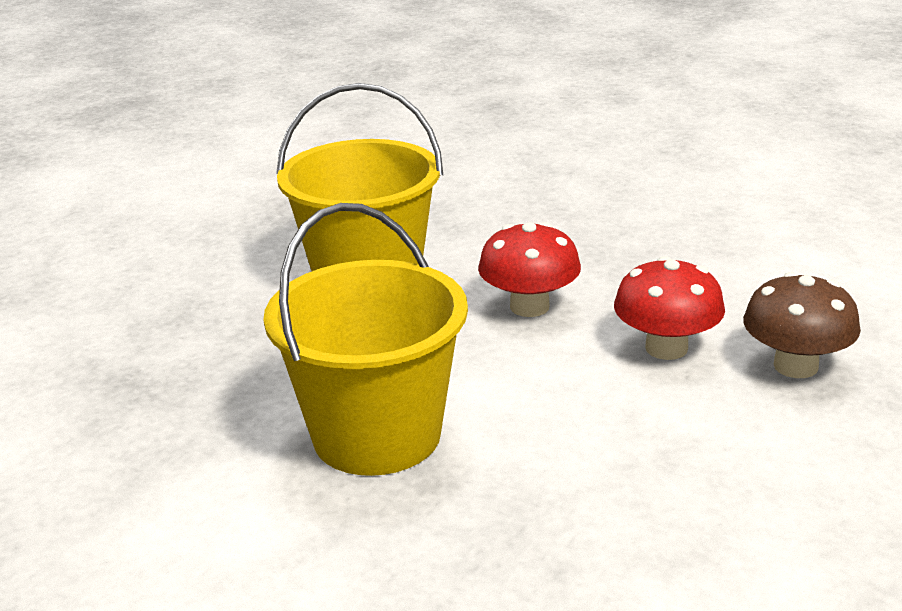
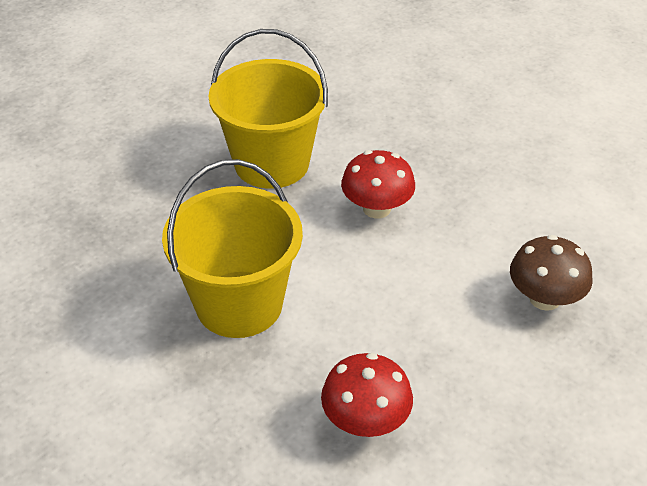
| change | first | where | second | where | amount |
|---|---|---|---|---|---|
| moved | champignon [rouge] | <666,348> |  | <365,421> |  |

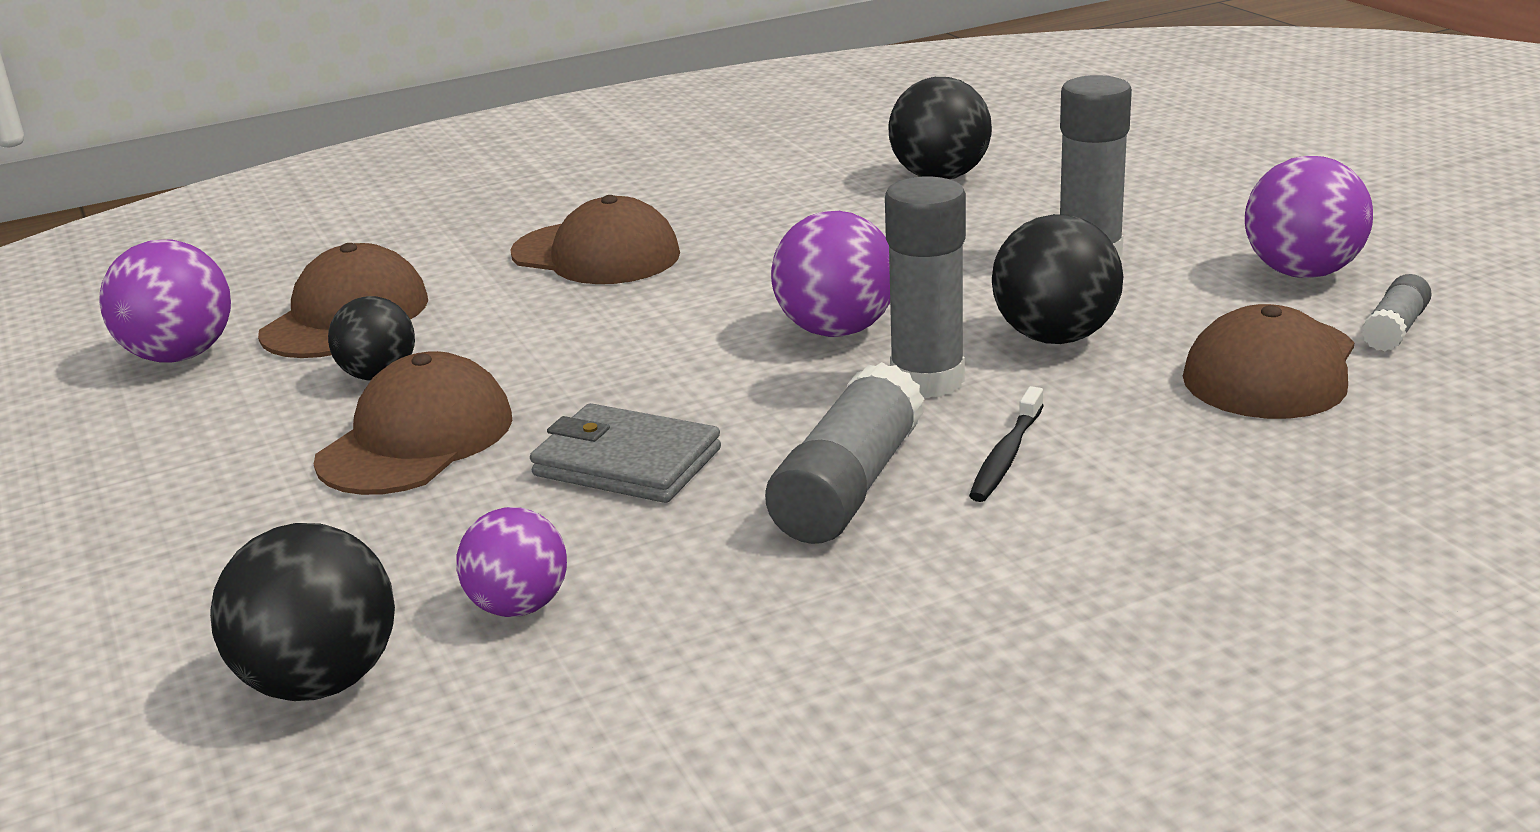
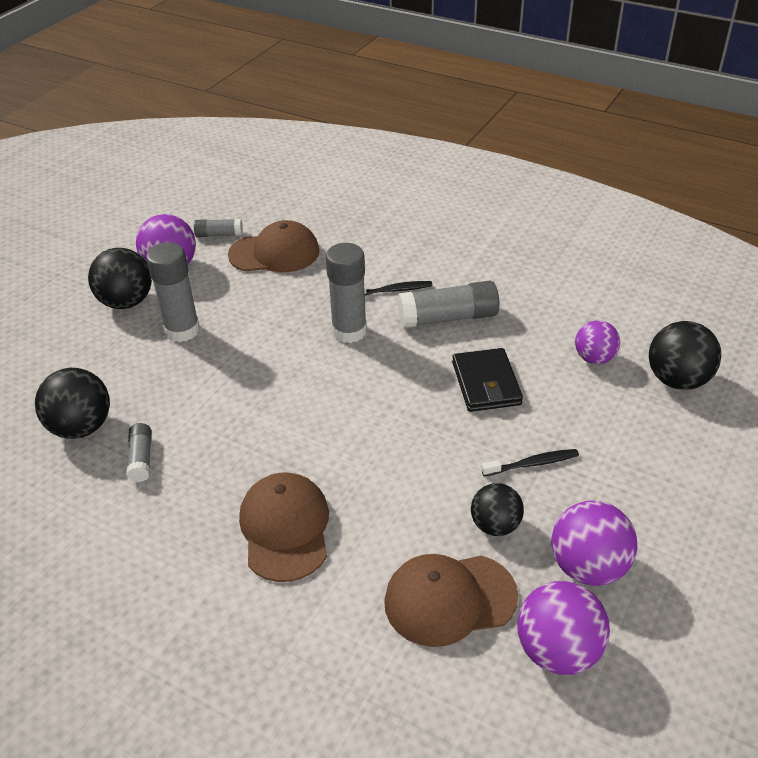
| change | first | where | second | where | amount |
|---|---|---|---|---|---|
| added |  |  | bâton de colle [gris] | <141,459> |  |
| moved | balle [violet] | <836,330> |  | <588,567> |  |
| moved | balle [noir] | <1055,337> |  | <126,302> |  |
| replaced | casquette [marron] | <416,439> | brosse à dents [noir] | <532,464> |  |
| recoloured | portefeuille [gris] | <627,462> | portefeuille [noir] | <486,383> |  |

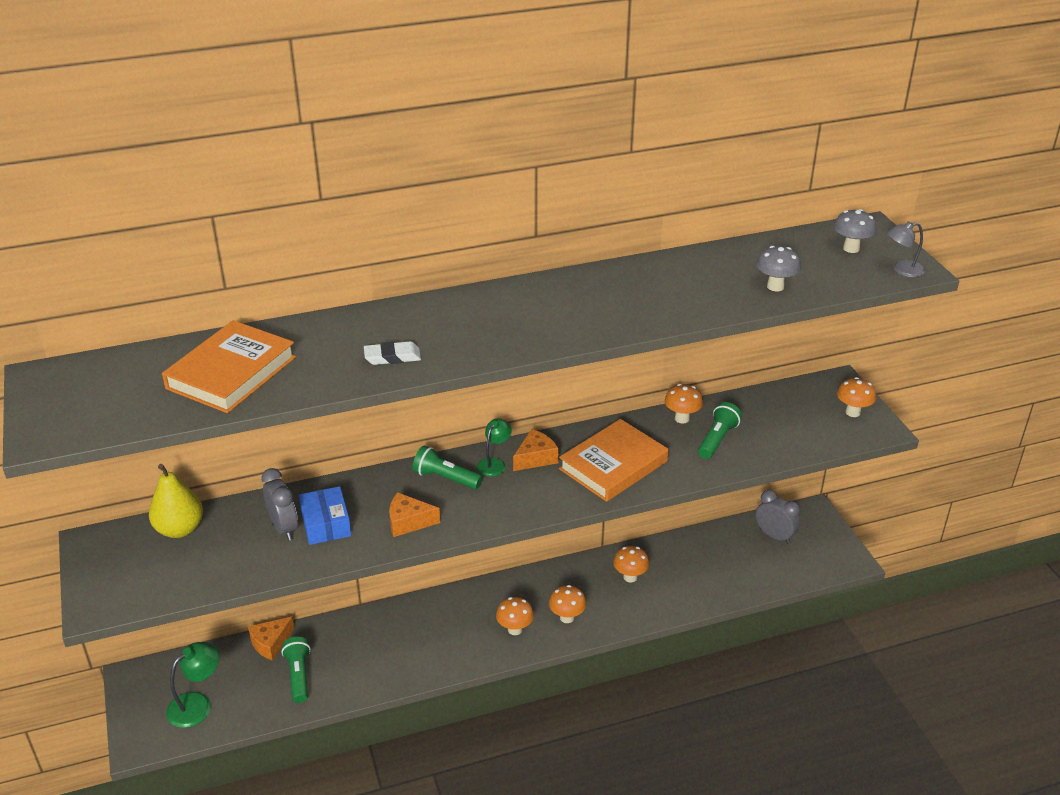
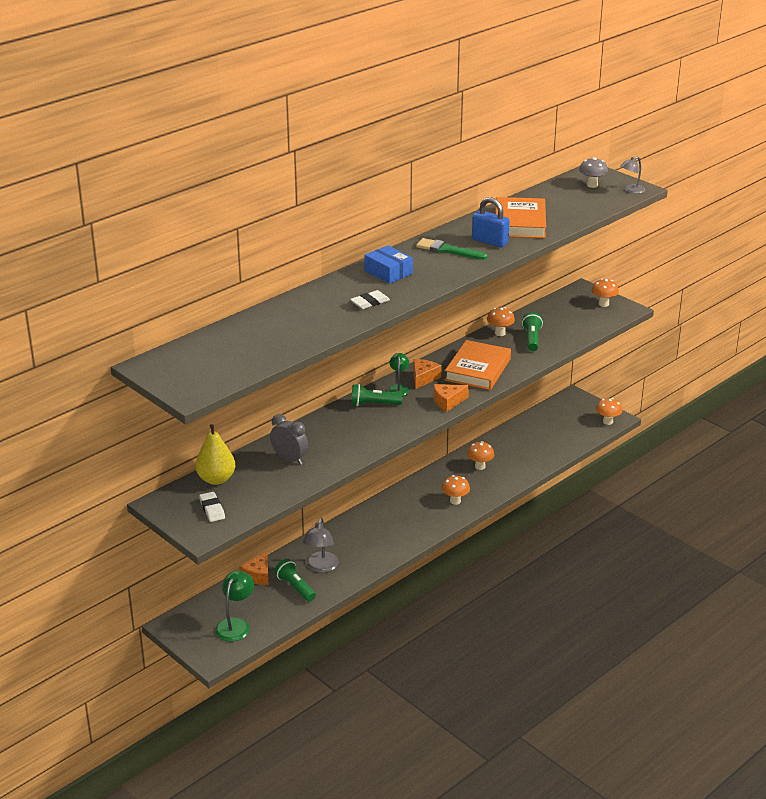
| change | first | where | second | where | amount |
|---|---|---|---|---|---|
| removed | champignon [gris] | <775,286> |  |  |  |
| removed | réveil [gris] | <774,536> |  |  |  |
| added |  |  | gomme [blanc] | <212,509> |  |
| added |  |  | lampe [gris] | <321,567> |  |
| added |  |  | pinceau [vert] | <448,250> |  |
| added |  |  | cadenas [bleu] | <490,241> |  |
| moved | livre [orange] | <231,373> |  | <519,222> |  |
| moved | boîte [bleu] | <326,524> |  | <388,272> |  |
| moved | fromage [orange] | <408,522> |  | <448,402> |  |
| moved | champignon [orange] | <515,629> |  | <608,422> |  |

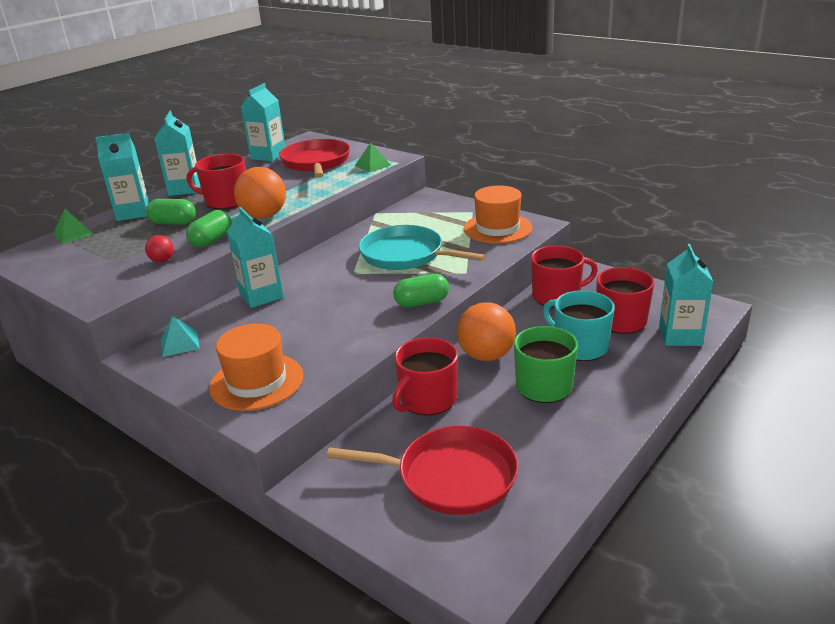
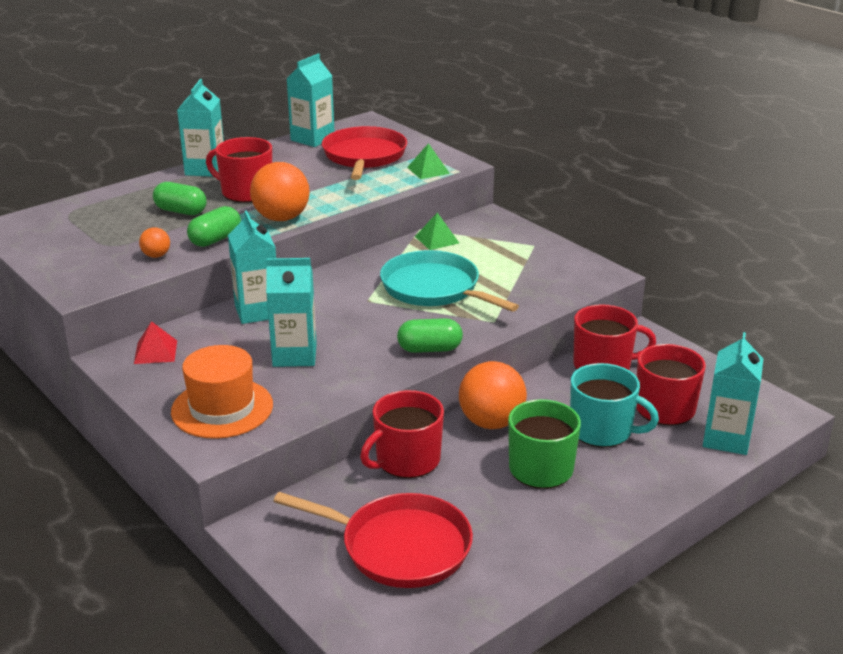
| change | first | where | second | where | amount |
|---|---|---|---|---|---|
| removed | chapeau [orange] | <497,228> |  |  |  |
| moved | pyramide [vert] | <73,234> |  | <437,239> |  |
| moved | brique de lait [turquoise] | <133,213> |  | <294,355> |  |
| recoloured | balle [rouge] | <162,260> | balle [orange] | <156,255> |  |
| recoloured | pyramide [turquoise] | <180,343> | pyramide [rouge] | <155,352> |  |
| turned | tasse [turquoise] | <579,346> |  | <602,430> | 150 degrees clockwise |

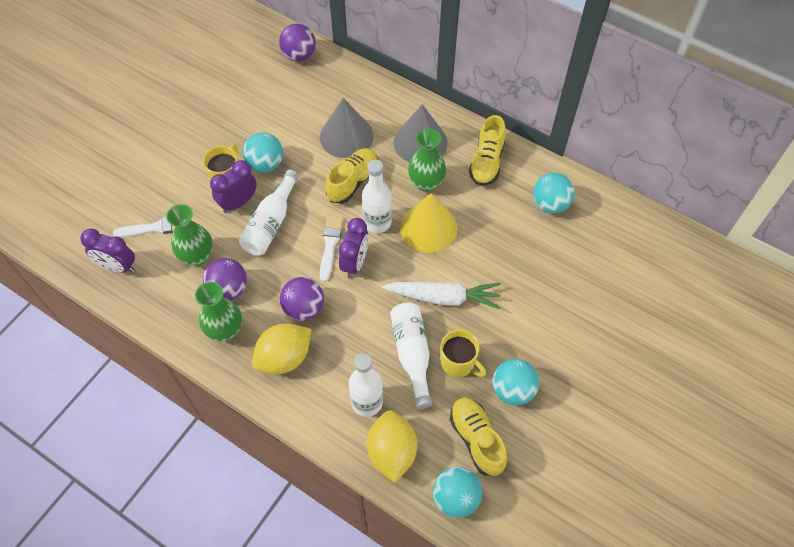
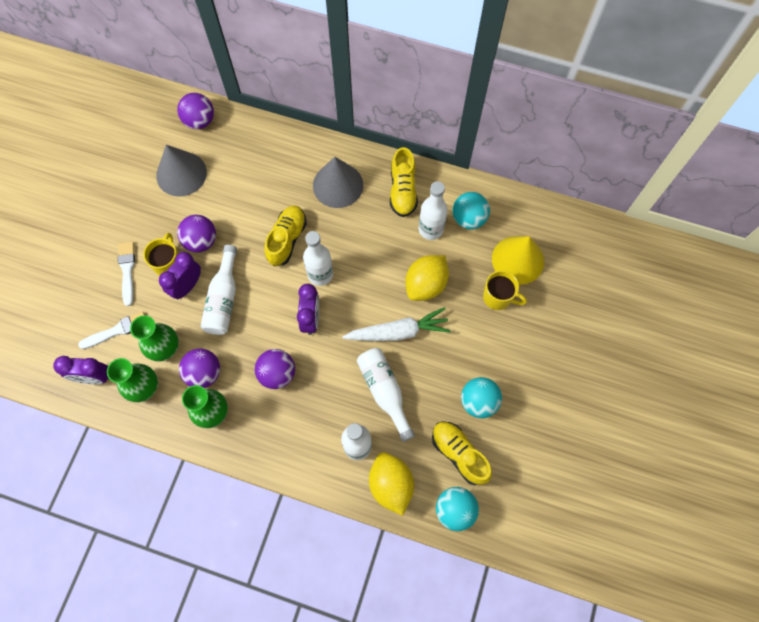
| change | first | where | second | where | amount |
|---|---|---|---|---|---|
| added |  |  | bouteille [blanc] | <430,229> |  |
| moved | citron [jaune] | <284,358> |  | <426,284> |  |
| moved | cône [gris] | <346,136> |  | <181,174> |  |
| moved | pinceau [blanc] | <330,244> |  | <127,270> |  |
| moved | cône [jaune] | <428,228> |  | <518,260> |  |
| moved | vase [vert] | <426,183> |  | <144,387> |  |
| moved | tasse [jaune] | <458,363> |  | <498,297> |  |
| recoloured | balle [turquoise] | <265,164> | balle [violet] | <201,241> |  |

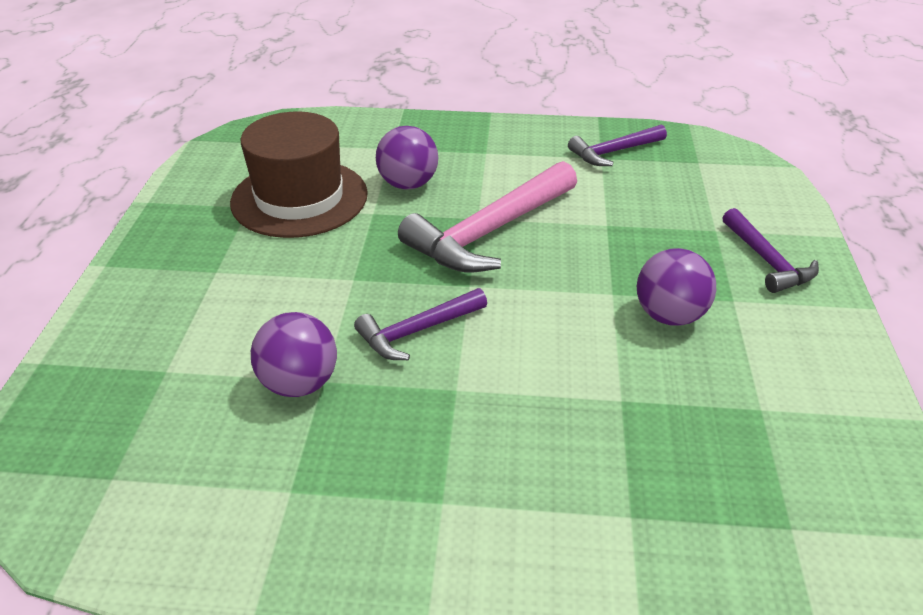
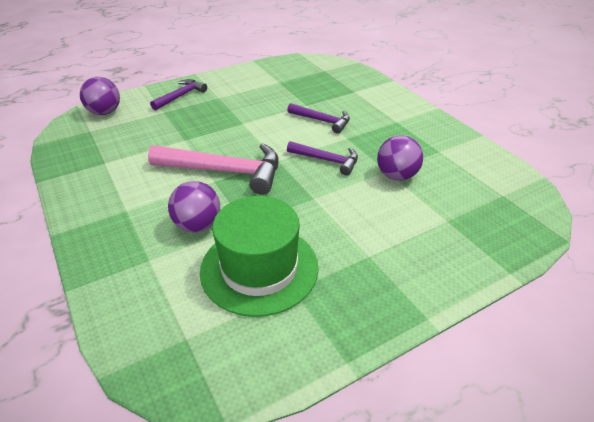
| change | first | where | second | where | amount |
|---|---|---|---|---|---|
| moved | marteau [violet] | <614,152> |  | <322,121> |  |
| moved | balle [violet] | <669,315> |  | <105,112> |  |
| recoloured | chapeau [marron] | <299,198> | chapeau [vert] | <259,268> |  |

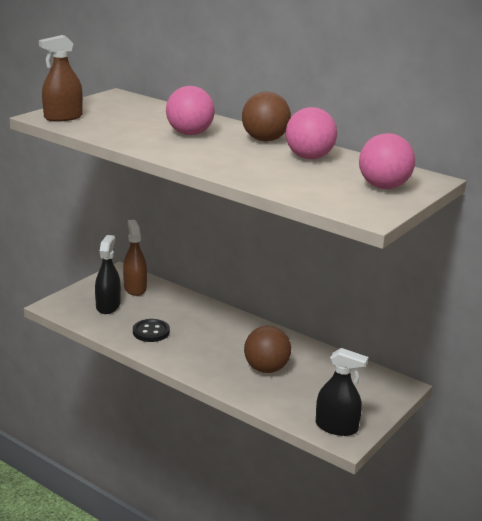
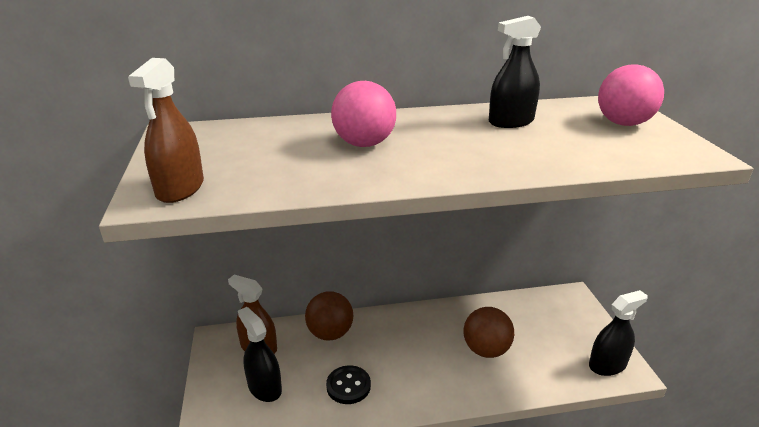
| change | first | where | second | where | amount |
|---|---|---|---|---|---|
| moved | balle [marron] | <264,140> |  | <330,333> |  |
| replaced | balle [rose] | <309,157> | vaporisateur [noir] | <511,122> |  |

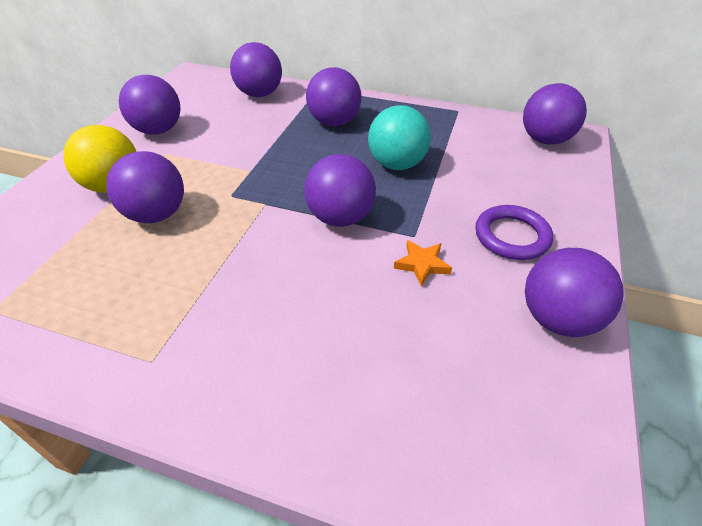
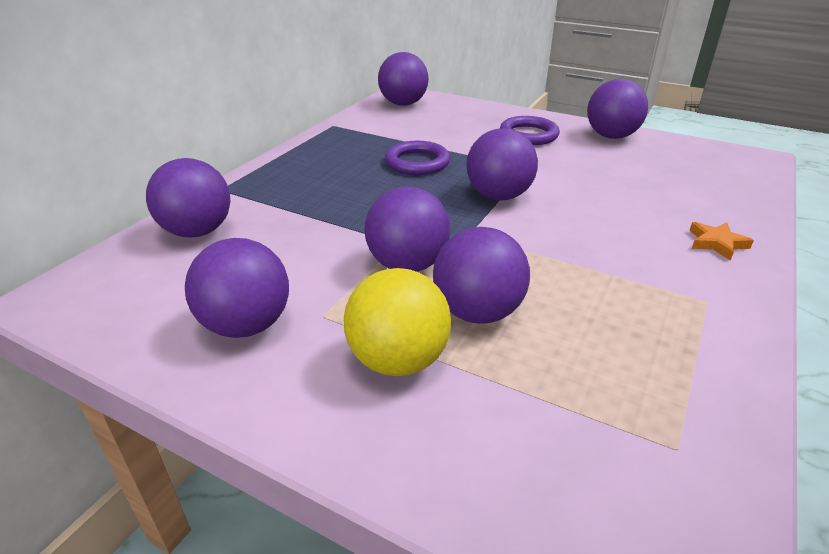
| change | first | where | second | where | amount |
|---|---|---|---|---|---|
| moved | balle [violet] | <334,122> |  | <407,265> |  |
| moved | étoile [orange] | <422,264> |  | <716,243> |  |
| replaced | balle [turquoise] | <397,164> | anneau [violet] | <417,162> |  |

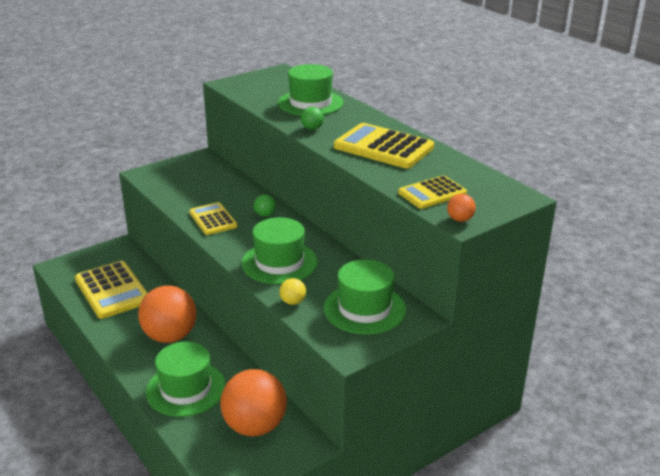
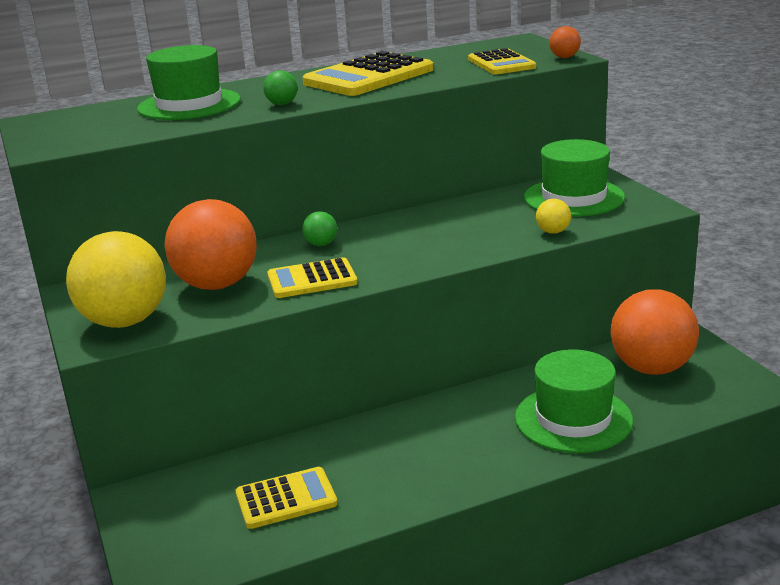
| change | first | where | second | where | amount |
|---|---|---|---|---|---|
| removed | chapeau [vert] | <279,262> |  |  |  |
| added |  |  | balle [jaune] | <125,321> |  |
| moved | balle [orange] | <170,336> |  | <217,285> |  |
| resized | calculatrice [jaune] | <112,290> |  | <286,499> | x0.61 |

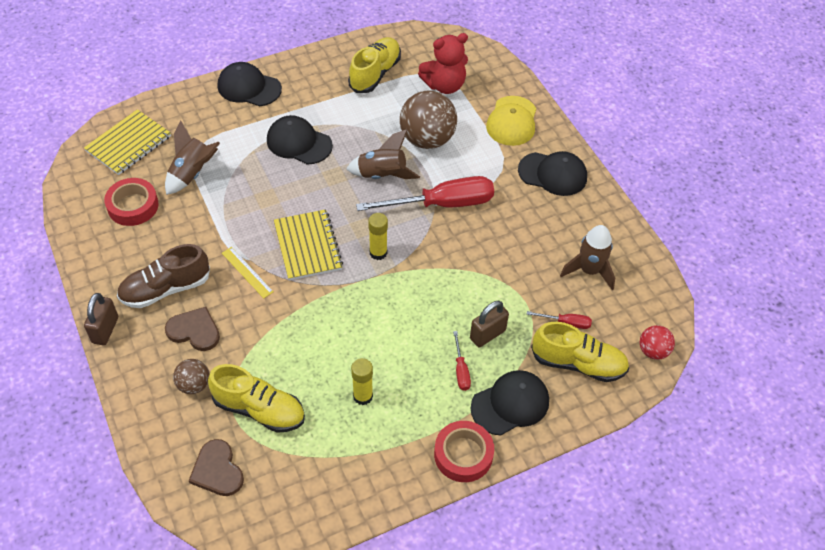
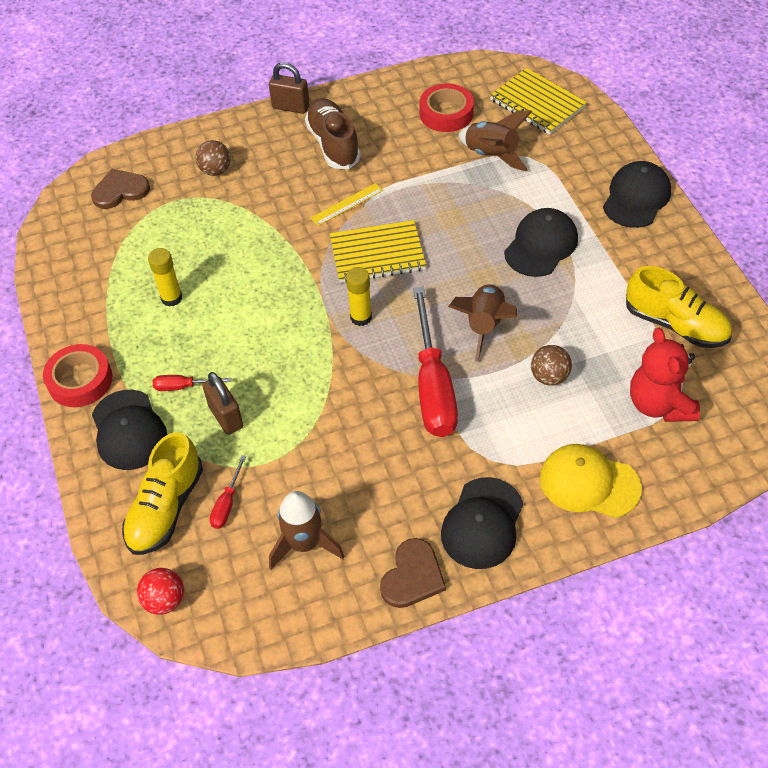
| change | first | where | second | where | amount |
|---|---|---|---|---|---|
| removed | chaussure [jaune] | <259,409> |  |  |  |
| moved | cœur [marron] | <194,330> |  | <412,576> |  |
| resized | balle [marron] | <427,139> |  | <549,377> | x0.52 |

